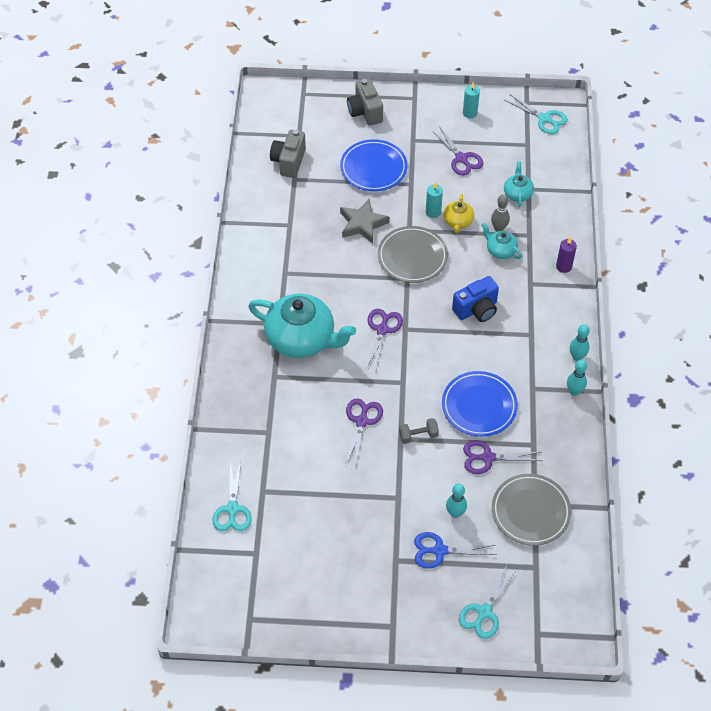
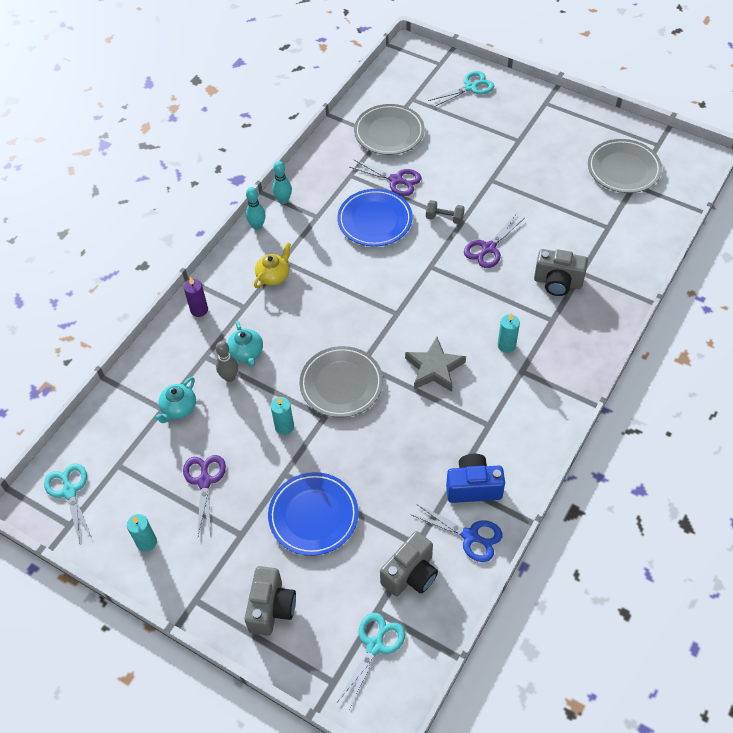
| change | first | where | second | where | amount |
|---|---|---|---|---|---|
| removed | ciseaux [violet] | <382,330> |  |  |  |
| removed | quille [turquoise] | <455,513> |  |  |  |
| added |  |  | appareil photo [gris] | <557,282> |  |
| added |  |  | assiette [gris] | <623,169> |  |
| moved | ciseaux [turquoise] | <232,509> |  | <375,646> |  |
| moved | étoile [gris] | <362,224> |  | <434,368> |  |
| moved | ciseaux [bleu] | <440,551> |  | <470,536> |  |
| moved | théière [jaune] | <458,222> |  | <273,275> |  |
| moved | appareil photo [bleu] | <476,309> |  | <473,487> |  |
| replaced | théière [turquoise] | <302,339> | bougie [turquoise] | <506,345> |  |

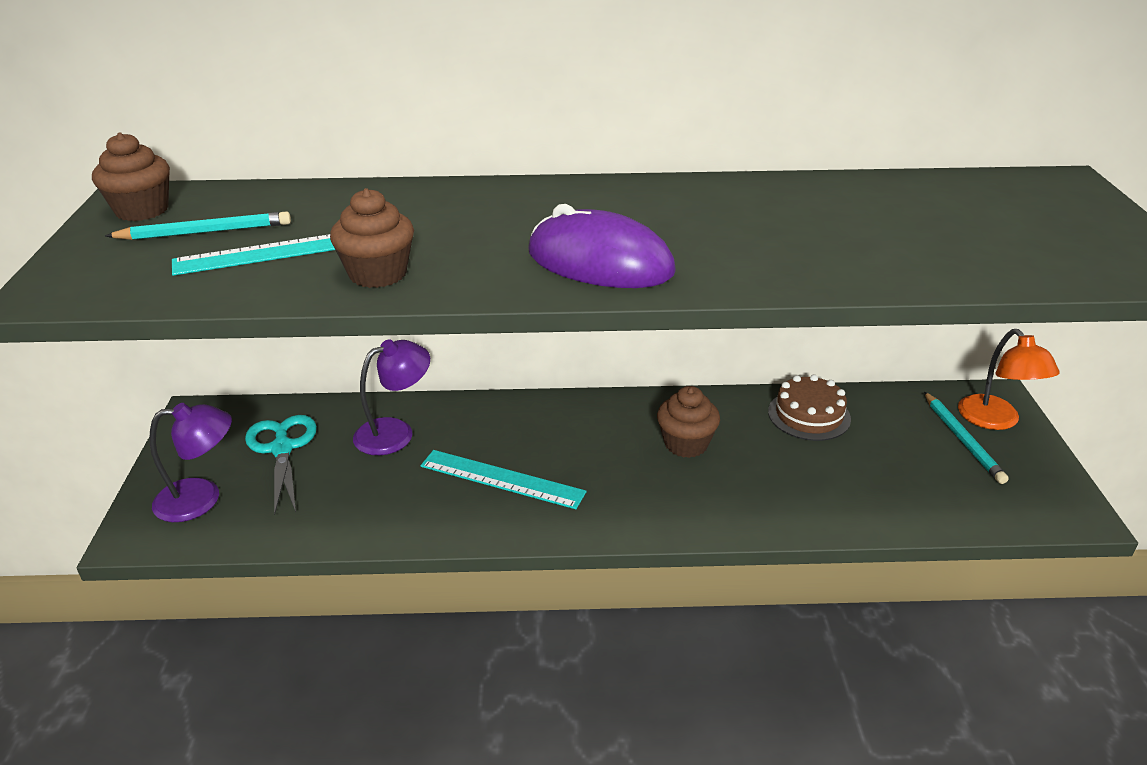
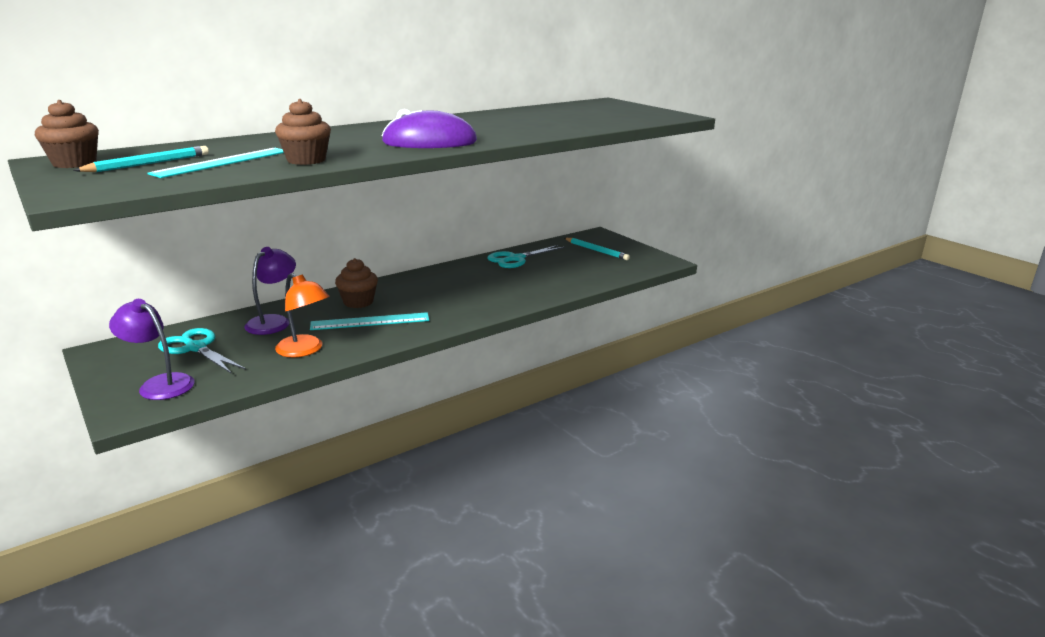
| change | first | where | second | where | amount |
|---|---|---|---|---|---|
| moved | muffin [marron] | <686,444> |  | <358,302> |  |
| moved | lampe [orange] | <995,420> |  | <305,350> |  |
| replaced | gâteau [marron] | <809,415> | ciseaux [turquoise] | <516,259> |  |
| turned | lampe [violet] | <201,499> |  | <159,384> | 105 degrees counterclockwise |

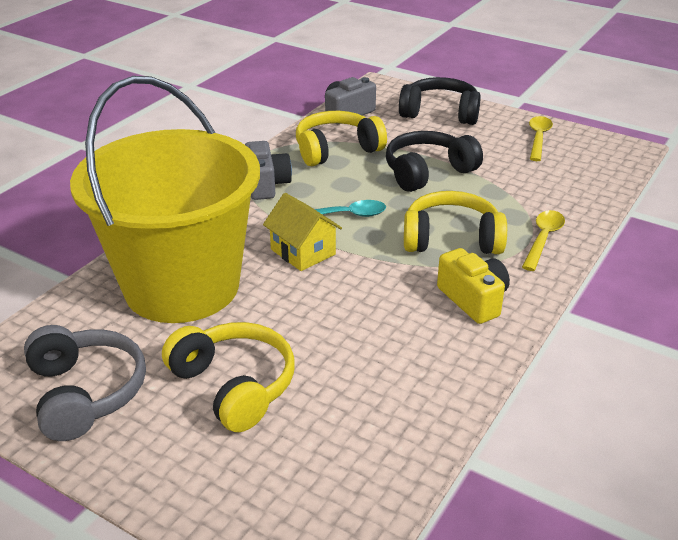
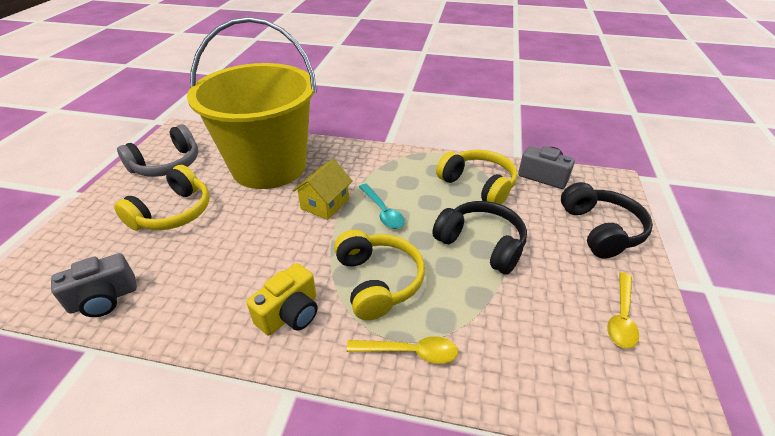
| change | first | where | second | where | amount |
|---|---|---|---|---|---|
| moved | appareil photo [gris] | <266,184> |  | <104,299> |  |
| turned | cuillère [jaune] | <538,138> |  | <621,317> | 120 degrees clockwise |

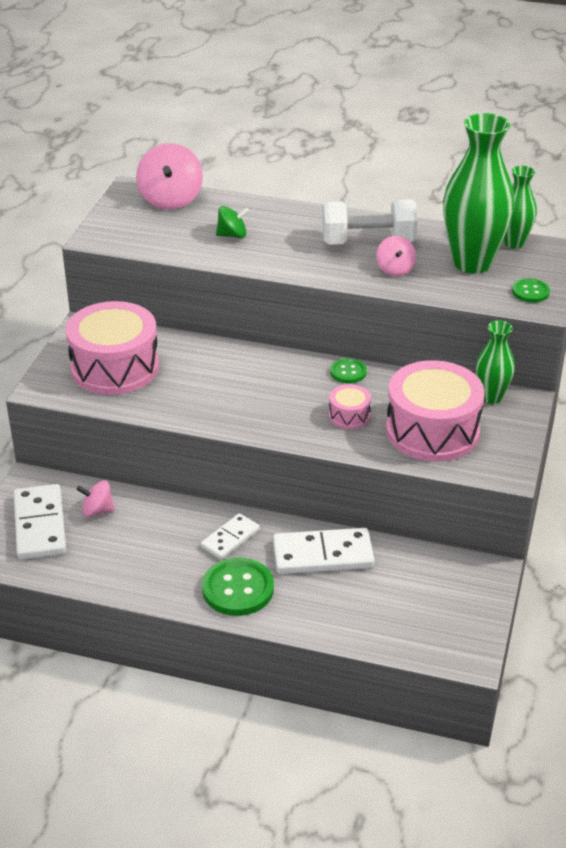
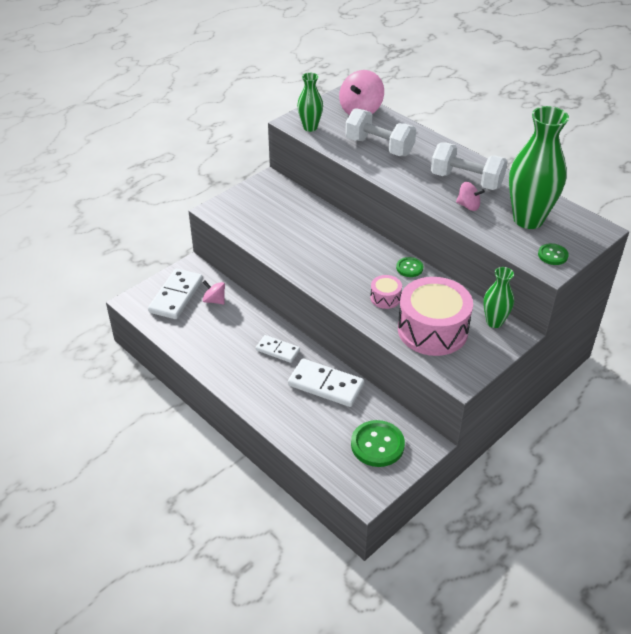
| change | first | where | second | where | amount |
|---|---|---|---|---|---|
| removed | tambour [rose] | <115,367> |  |  |  |
| moved | bouton [vert] | <238,589> |  | <377,445> |  |
| moved | vase [vert] | <514,243> |  | <310,127> |  |
| replaced | toupie [vert] | <232,235> | haltère [blanc] | <379,147> |  |
| turned | domino [blanc] | <230,539> |  | <277,350> | 45 degrees clockwise |
| turned | toupie [rose] | <395,269> |  | <468,206> | 90 degrees counterclockwise |

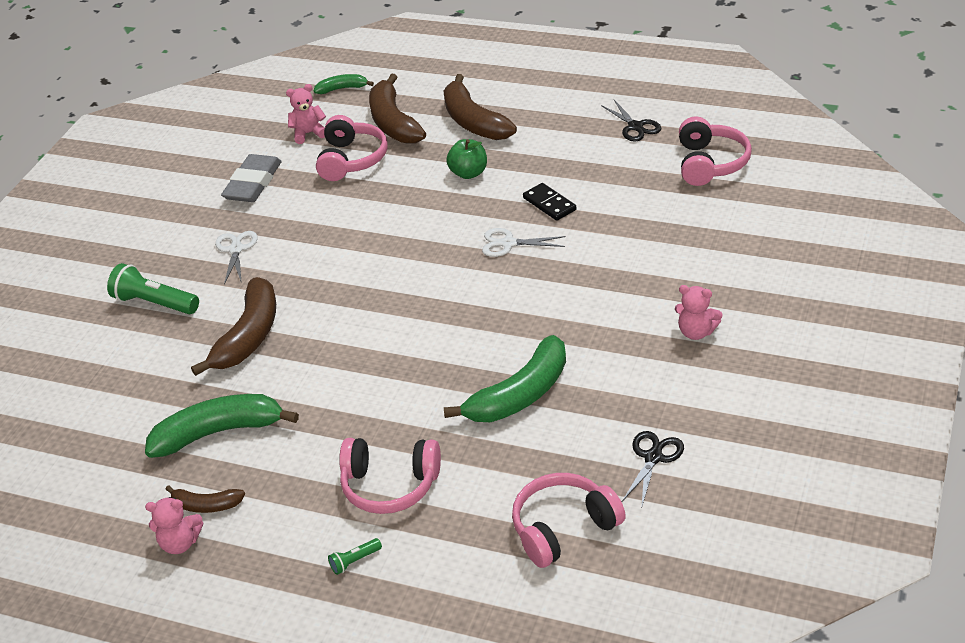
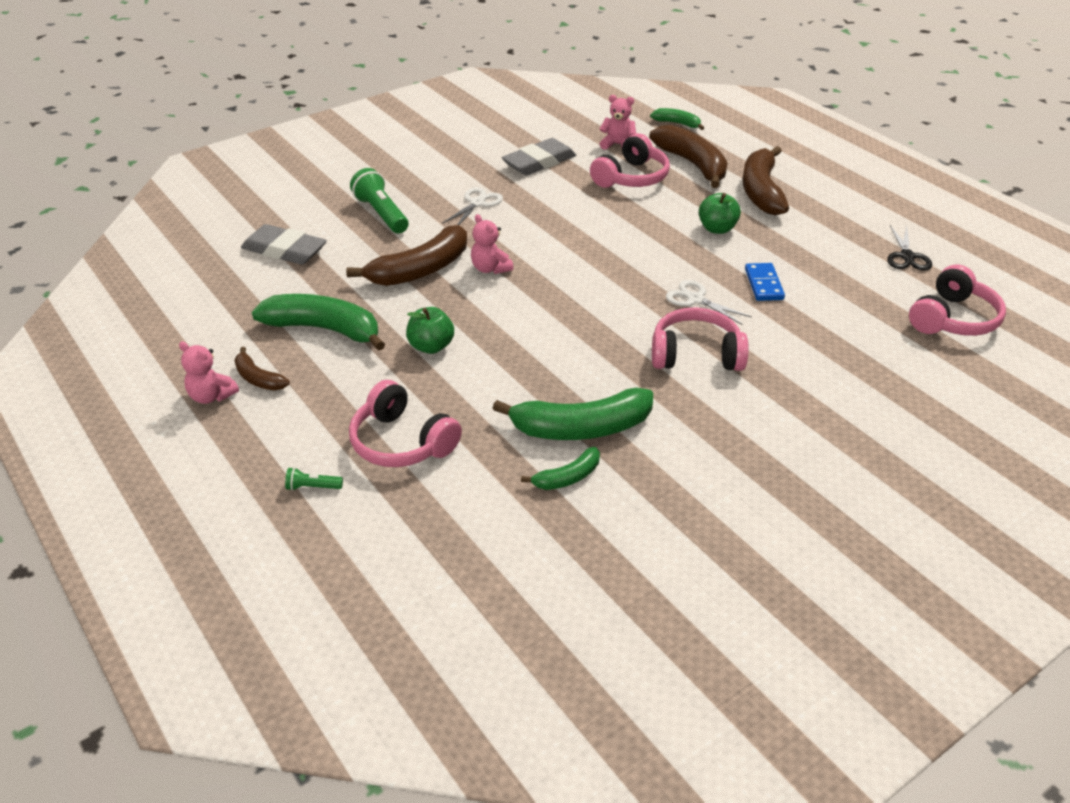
| change | first | where | second | where | amount |
|---|---|---|---|---|---|
| removed | ciseaux [noir] | <653,457> |  |  |  |
| added |  |  | gomme [gris] | <284,250> |  |
| added |  |  | pomme [vert] | <431,346> |  |
| added |  |  | banane [vert] | <568,477> |  |
| moved | casque audio [rose] | <563,528> |  | <696,354> |  |
| moved | ours en peluche [rose] | <696,332> |  | <490,268> |  |
| recoloured | domino [noir] | <549,204> | domino [bleu] | <764,284> |  |
| turned | banane [marron] | <393,122> |  | <693,164> | 135 degrees clockwise |

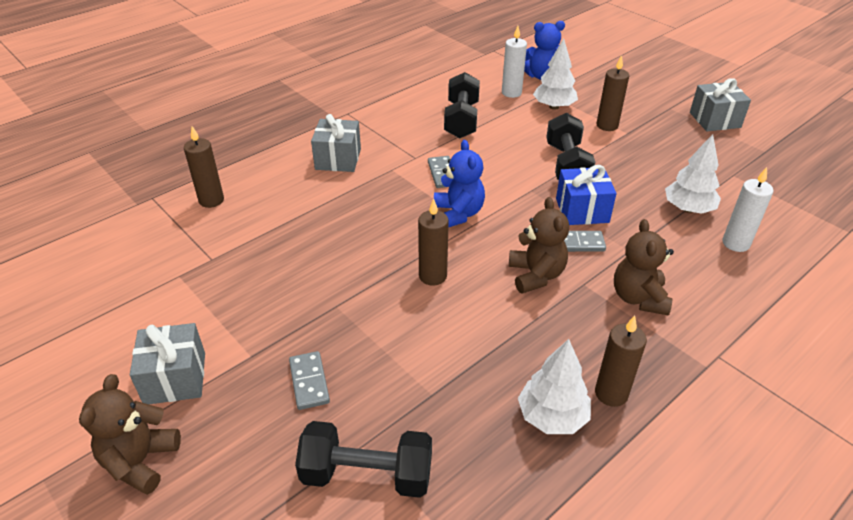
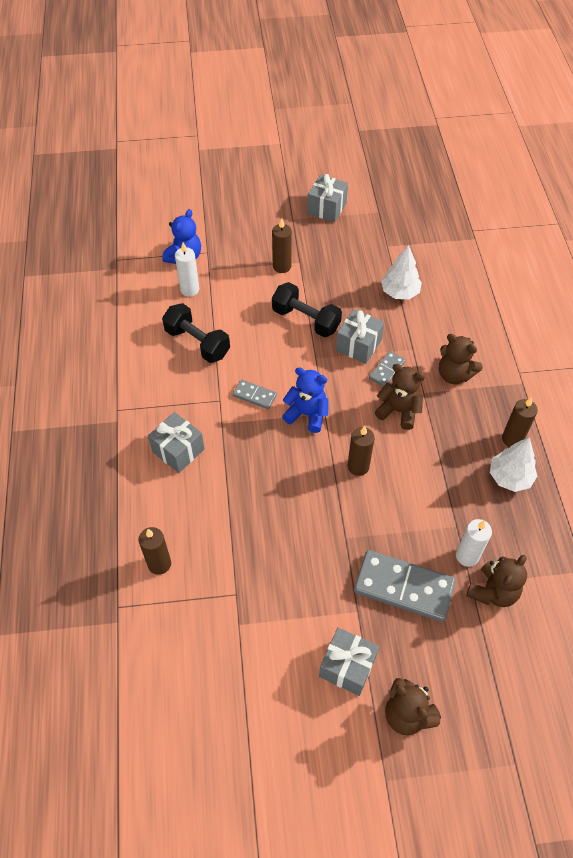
| change | first | where | second | where | amount |
|---|---|---|---|---|---|
| removed | arbre [blanc] | <553,107> |  |  |  |
| moved | bougie [blanc] | <735,243> |  | <467,556> |  |
| replaced | haltère [noir] | <367,474> | ours en peluche [marron] | <493,591> |  |
| recoloured | cadeau [bleu] | <582,210> | cadeau [gris] | <358,345> |  |
| resized | domino [gris] | <309,382> |  | <403,587> | x2.00 |

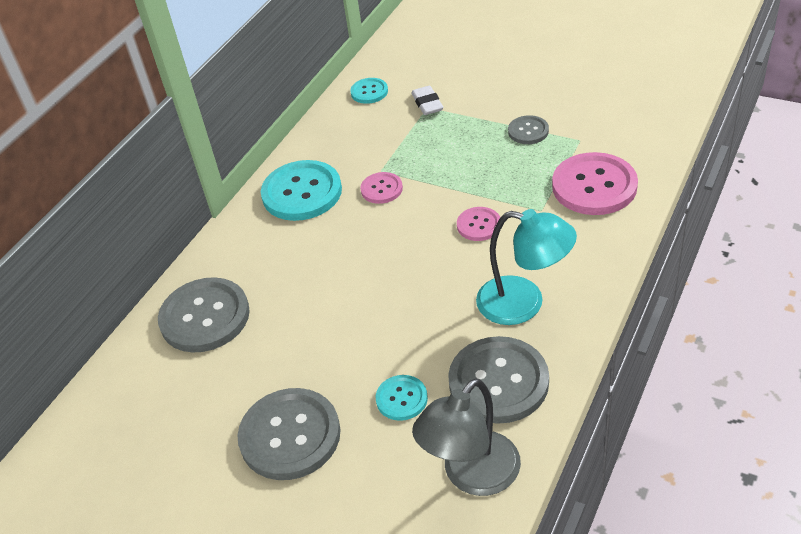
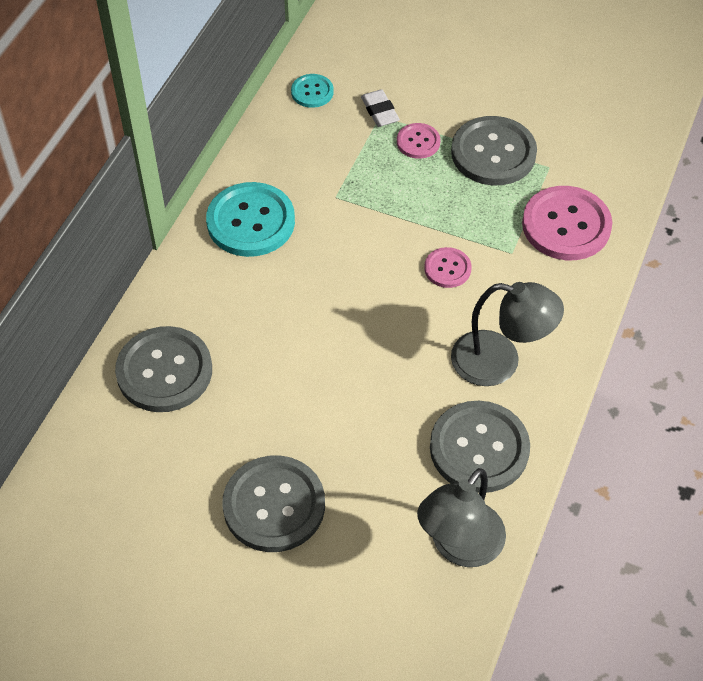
| change | first | where | second | where | amount |
|---|---|---|---|---|---|
| removed | bouton [turquoise] | <401,399> |  |  |  |
| moved | bouton [rose] | <381,189> |  | <418,142> |  |
| recoloured | lampe [turquoise] | <524,303> | lampe [gris] | <499,362> |  |
| resized | bouton [gris] | <528,131> |  | <493,153> | x1.93 |

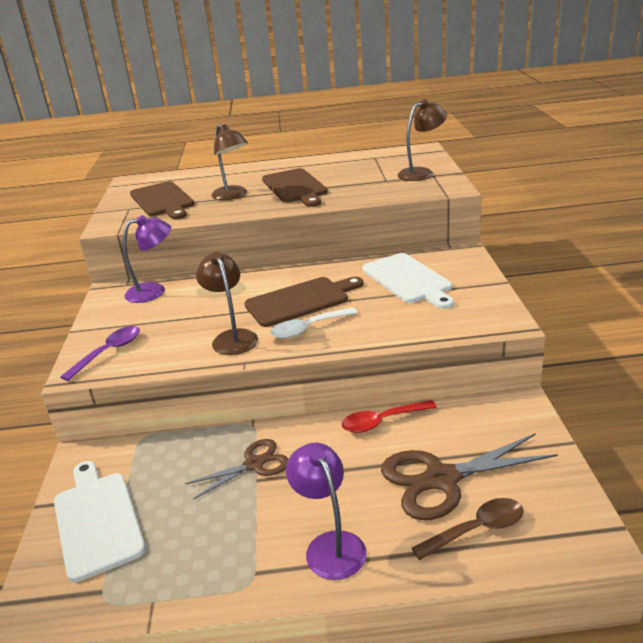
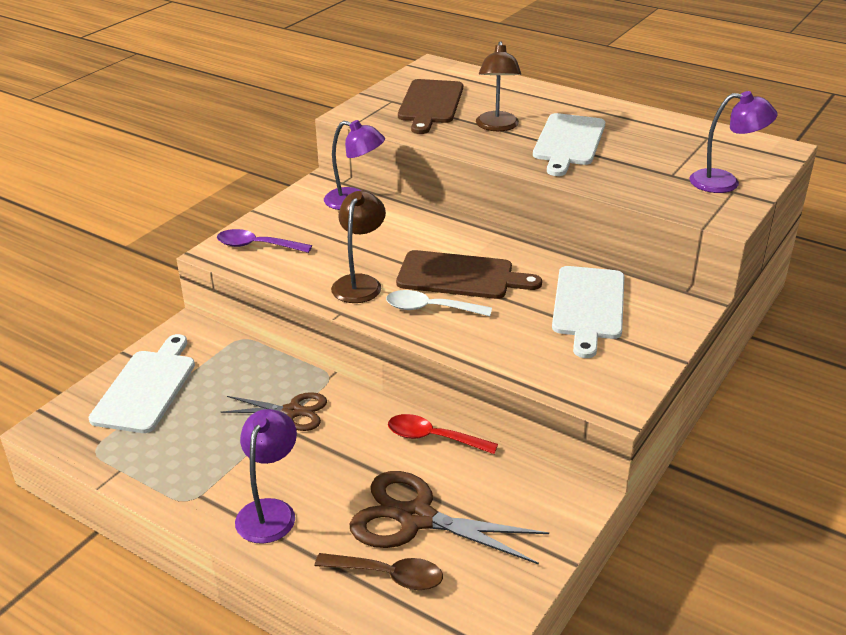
| change | first | where | second | where | amount |
|---|---|---|---|---|---|
| recoloured | planche à découper [marron] | <295,187> | planche à découper [blanc] | <568,142> |  |
| recoloured | lampe [marron] | <421,173> | lampe [violet] | <725,182> |  |
| turned | cuillère [violet] | <109,352> |  | <257,246> | 150 degrees counterclockwise |

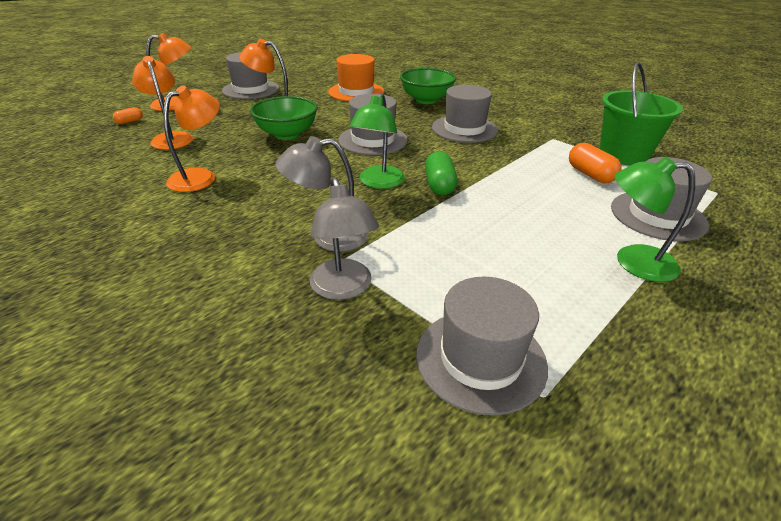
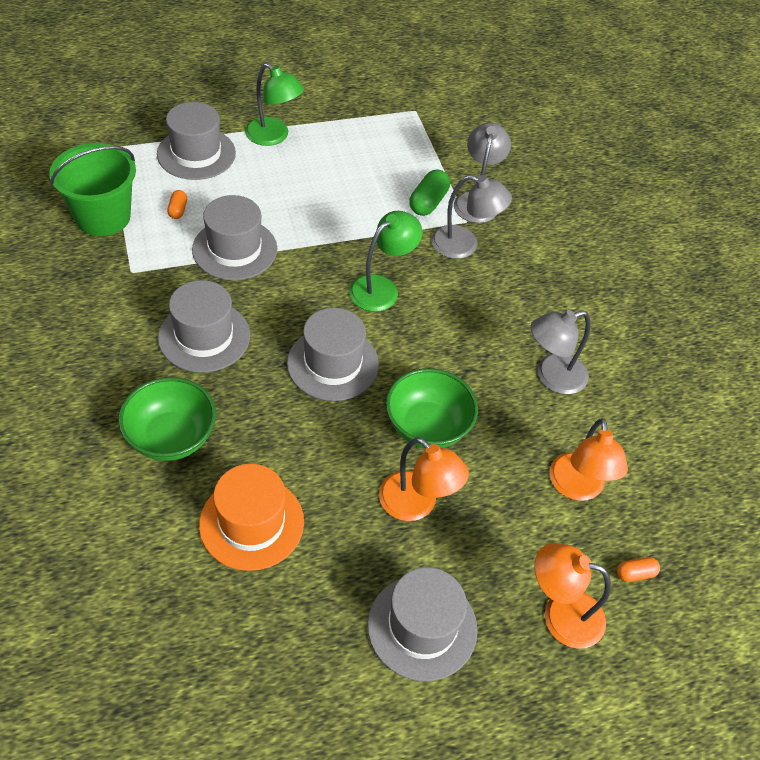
| change | first | where | second | where | amount |
|---|---|---|---|---|---|
| moved | chapeau [gris] | <480,359> |  | <234,249> |  |
| moved | gélule [vert] | <439,185> |  | <428,202> |  |
| recoloured | lampe [orange] | <200,177> | lampe [gris] | <552,377> |  |
| resized | gélule [orange] | <590,174> |  | <178,210> | x0.57 |

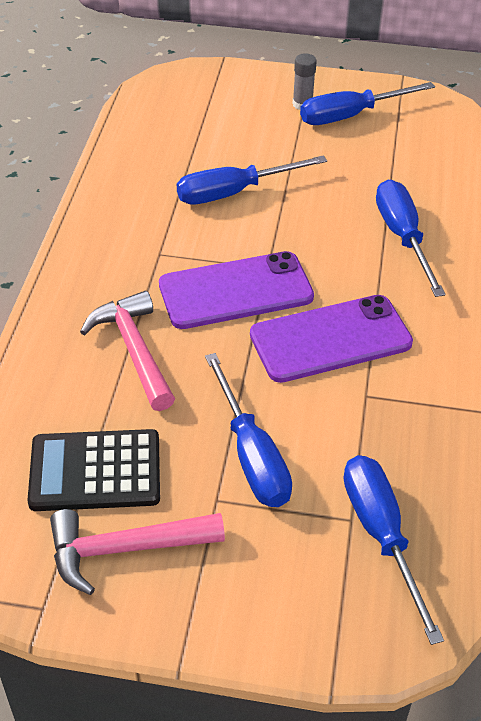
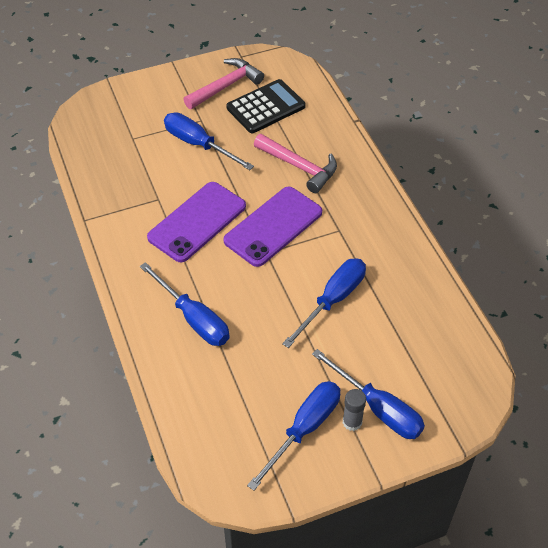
| change | first | where | second | where | amount |
|---|---|---|---|---|---|
| moved | tournevis [bleu] | <381,535> |  | <378,408> |  |

